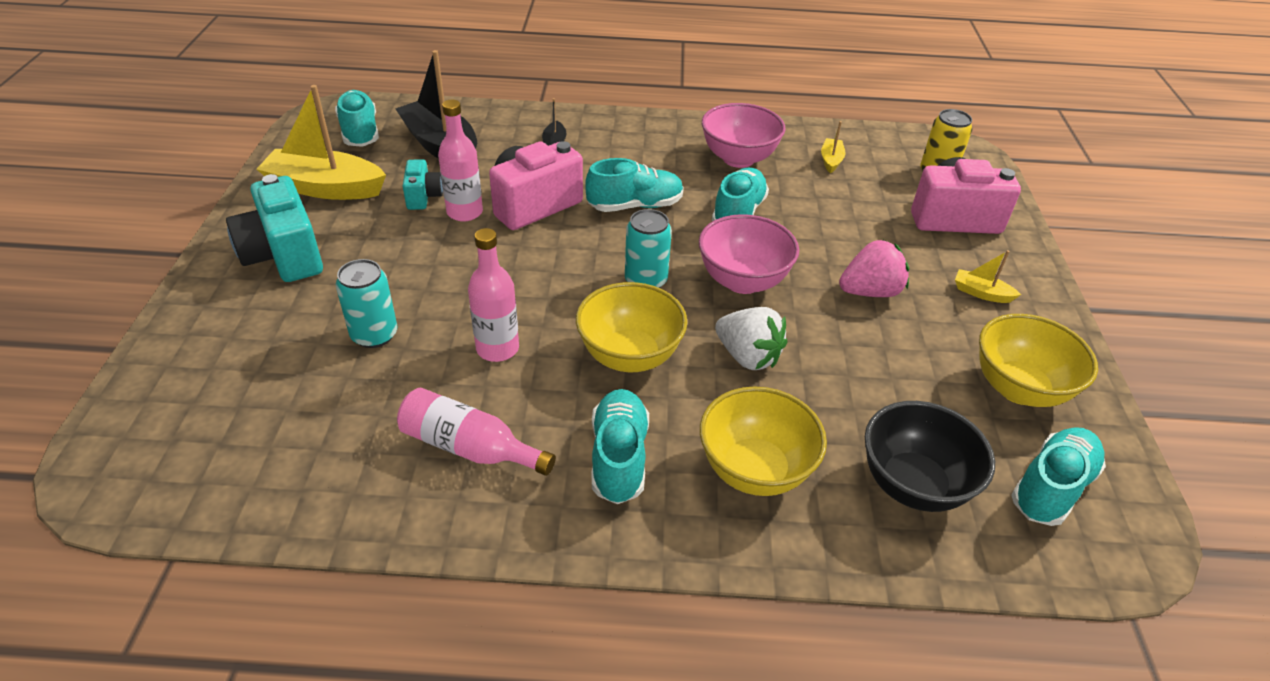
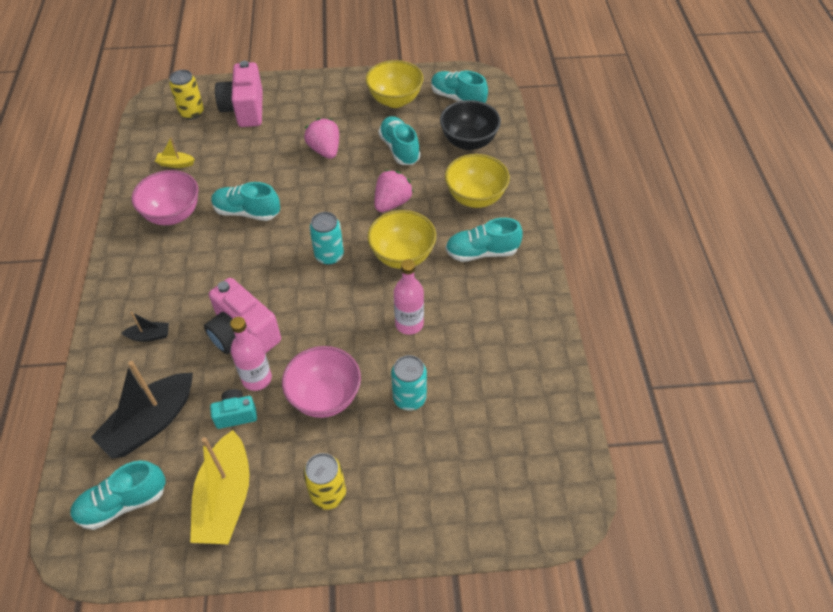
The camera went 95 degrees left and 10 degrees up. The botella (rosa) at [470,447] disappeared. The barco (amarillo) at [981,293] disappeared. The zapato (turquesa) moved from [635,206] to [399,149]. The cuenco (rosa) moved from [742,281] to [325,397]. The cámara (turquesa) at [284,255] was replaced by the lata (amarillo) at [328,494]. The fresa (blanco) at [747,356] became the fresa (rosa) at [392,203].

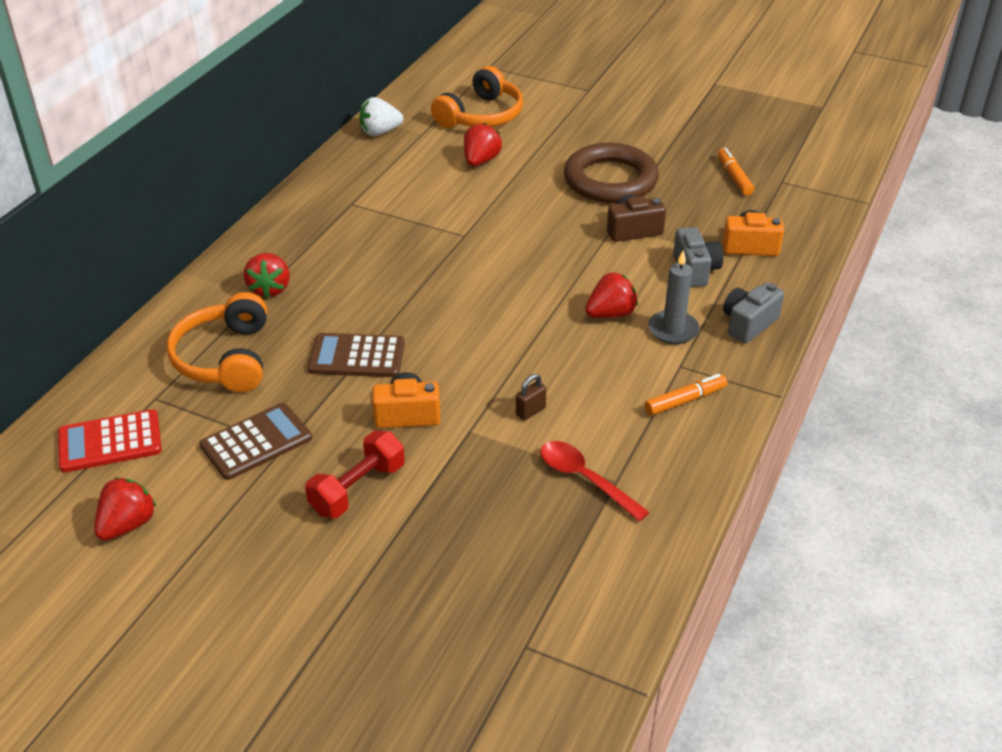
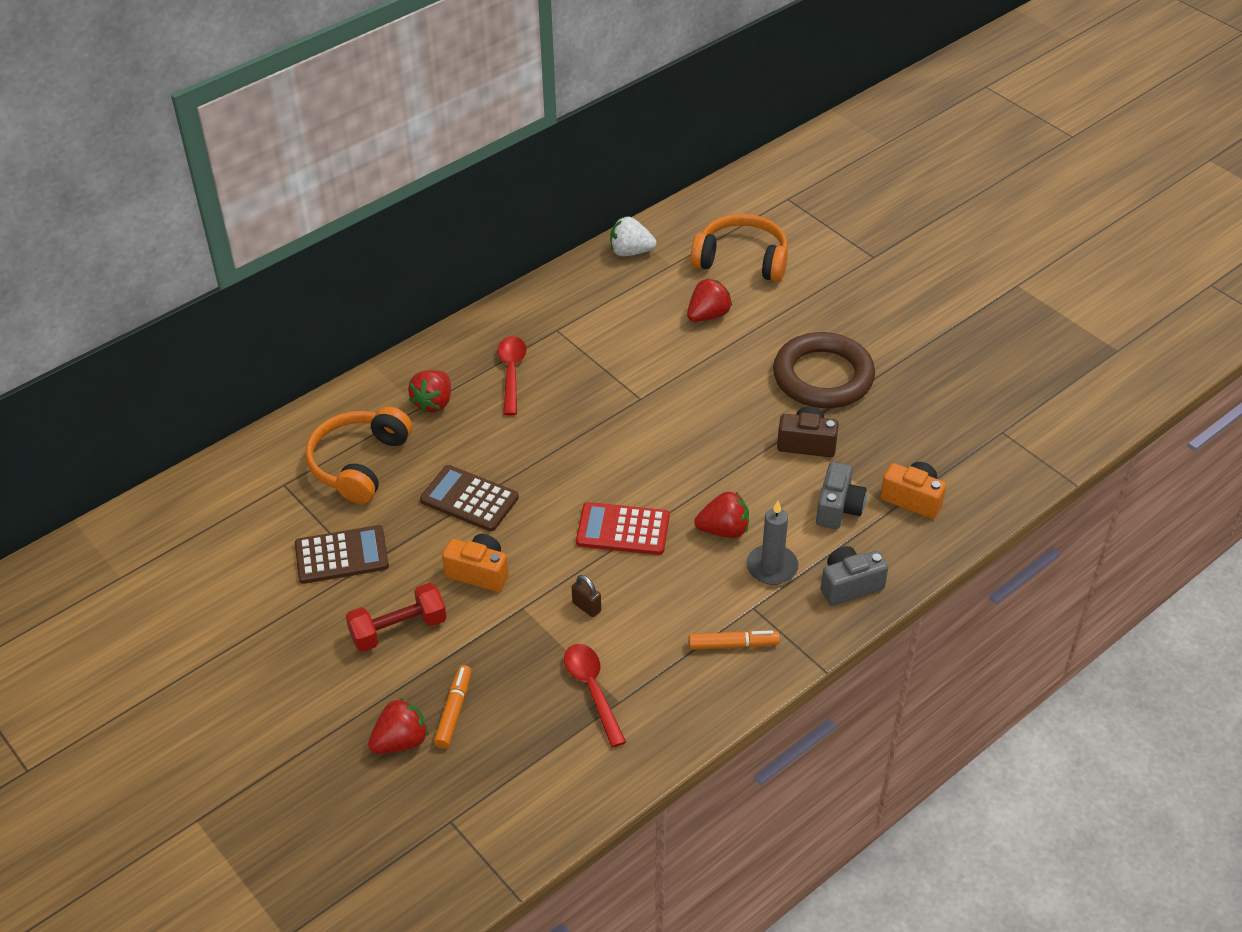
The camera went 25 degrees right and 5 degrees up. The cuchara (rojo) at [511,373] appeared. The calculadora (rojo) moved from [110,442] to [623,530]. The fresa (rojo) moved from [128,525] to [401,741]. The rotulador (naranja) moved from [734,177] to [453,711]. The auriculares (naranja) at [481,116] turned 135 degrees counterclockwise. The candado (marrón) at [530,411] turned 60 degrees clockwise.

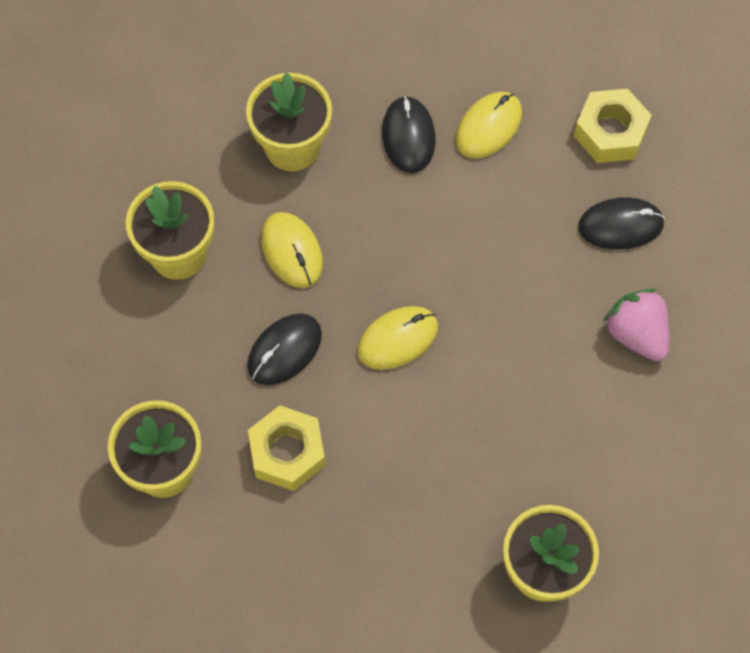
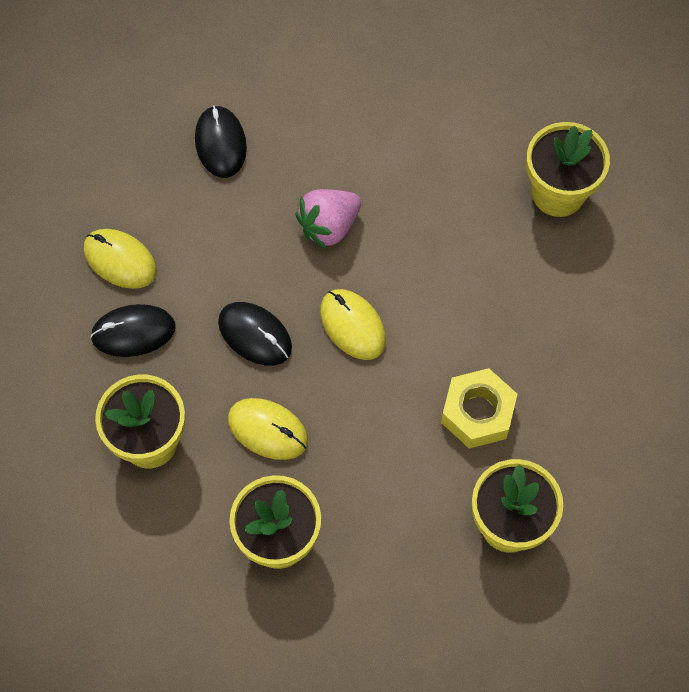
The camera went 95 degrees left and 0 degrees up. The tuerca (amarillo) at [610,132] disappeared. The ratón (negro) moved from [284,350] to [255,335]. The fresa (rosa) moved from [637,334] to [329,226]. The ratón (amarillo) at [292,251] turned 60 degrees clockwise.

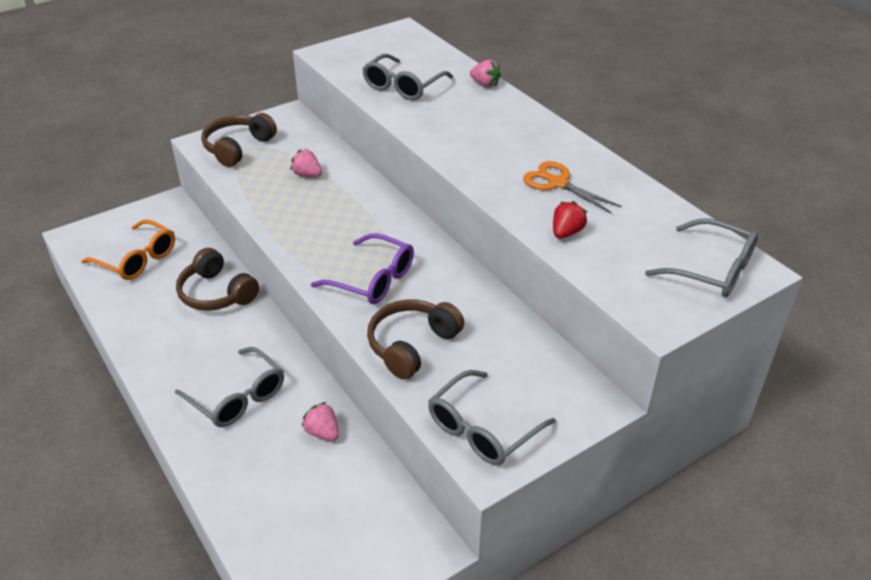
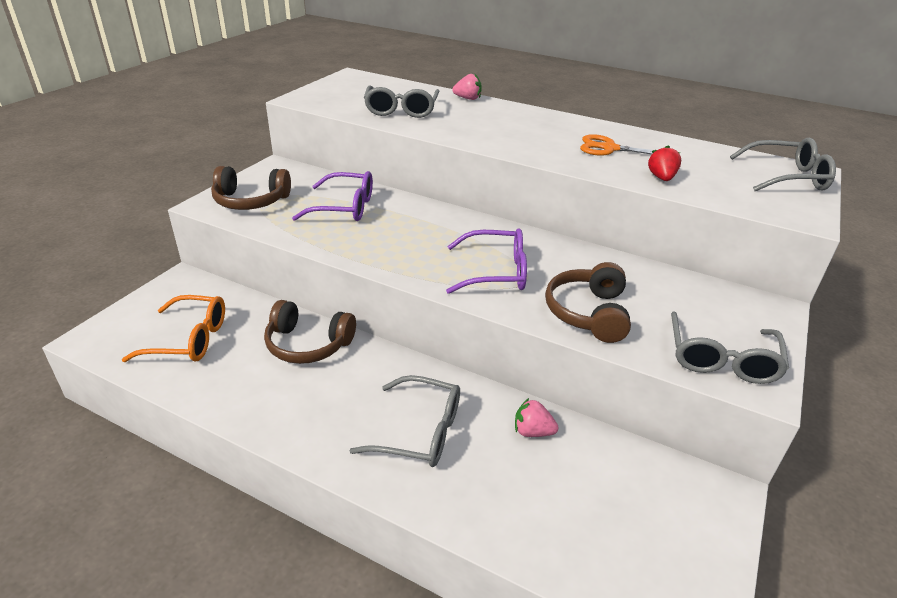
The camera went 30 degrees left and 5 degrees down. The fresa (rosa) at [307,175] was replaced by the gafas (morado) at [344,207]. The auriculares (marrón) at [237,147] turned 90 degrees counterclockwise.

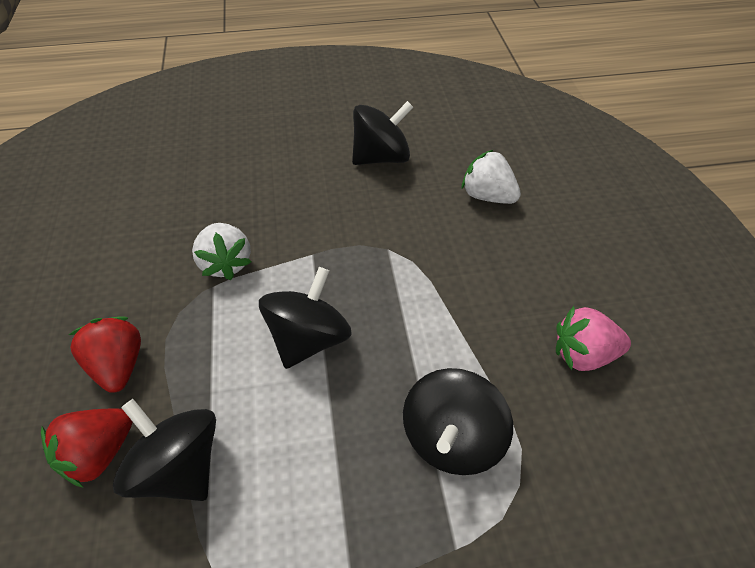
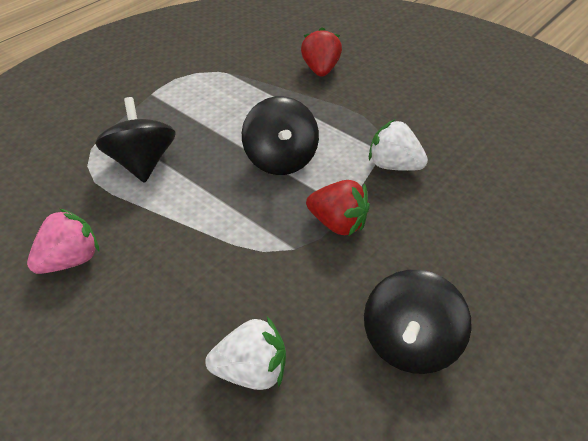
The camera went 140 degrees right and 5 degrees down. The peonza (negro) at [178,468] disappeared. The fresa (rojo) moved from [118,366] to [338,223].

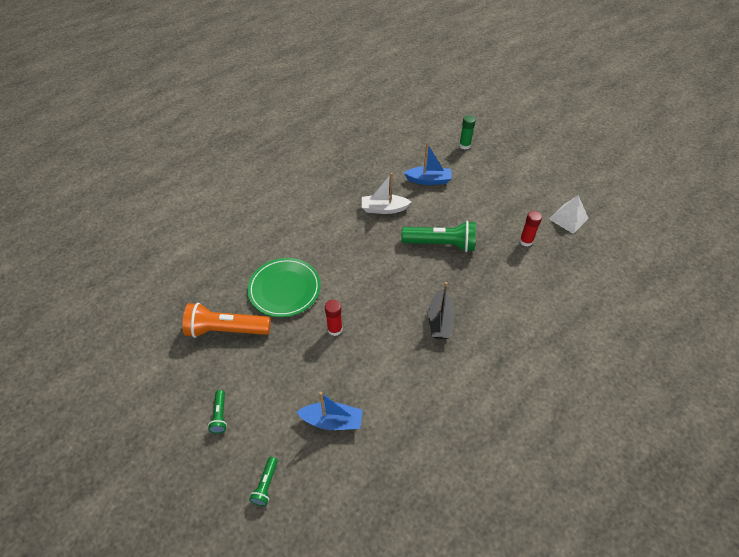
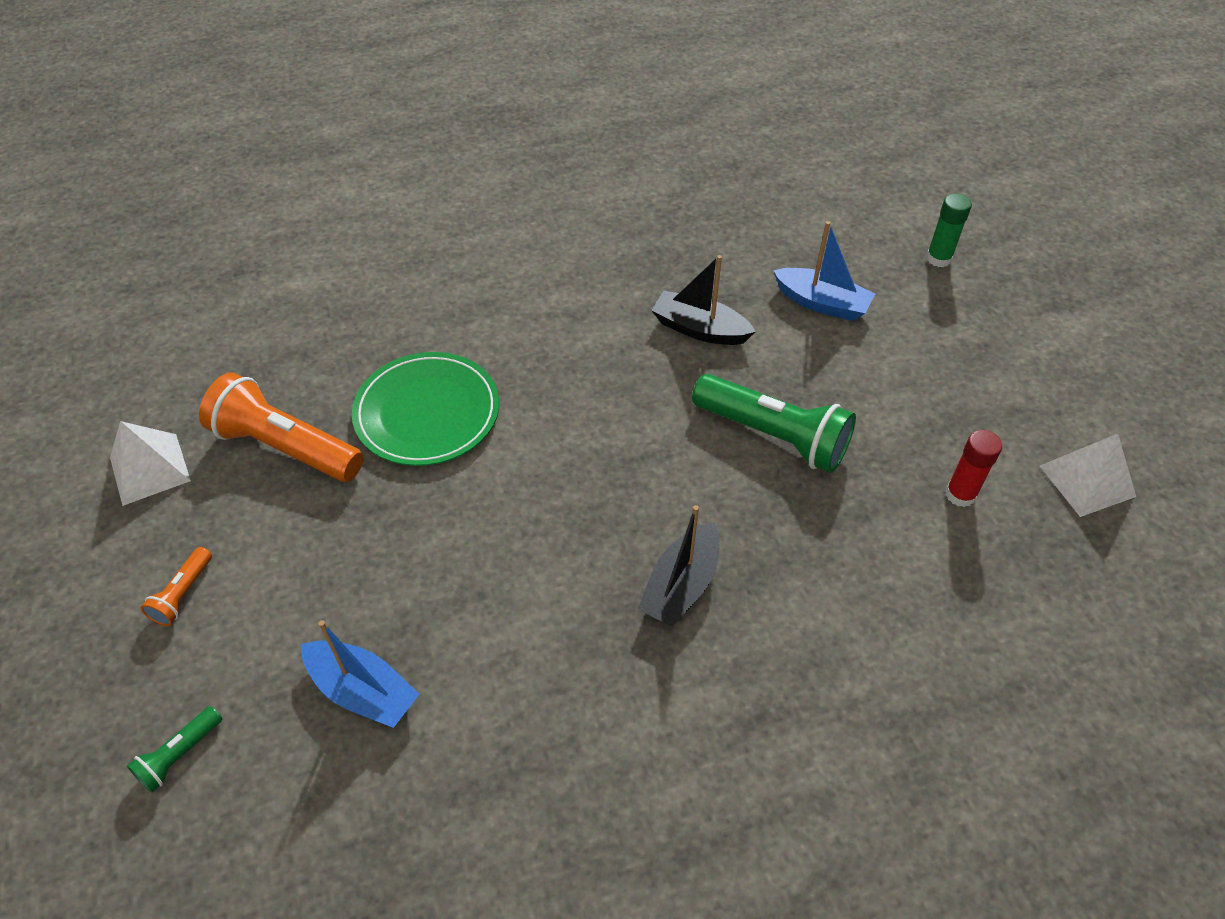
The camera went 25 degrees right and 0 degrees up. The barra de pegamento (rojo) at [335,329] disappeared. The pirámide (blanco) at [149,469] appeared. The lámpara de mano (verde) at [220,415] became the lámpara de mano (naranja) at [183,594]. The barco (blanco) at [384,209] became the barco (negro) at [699,329].

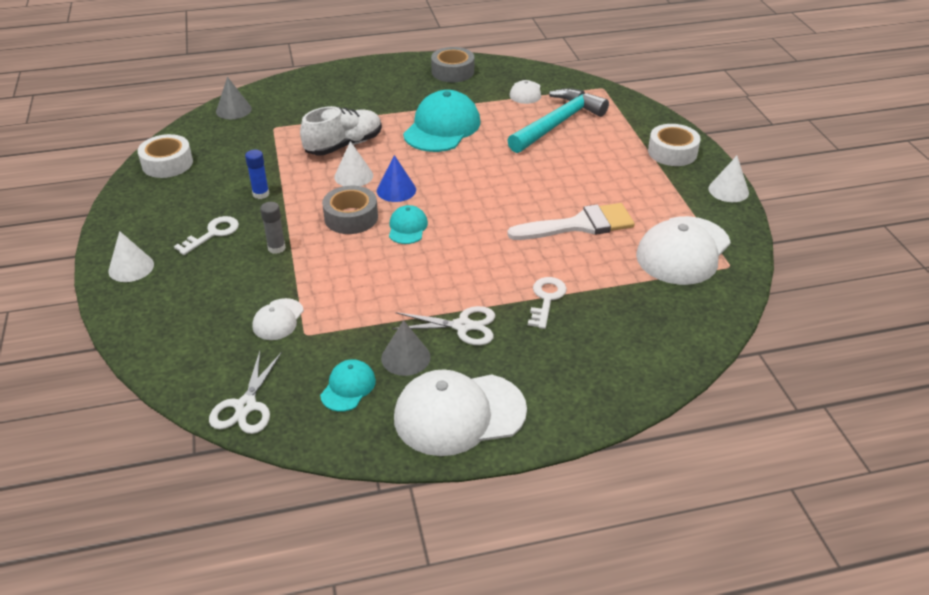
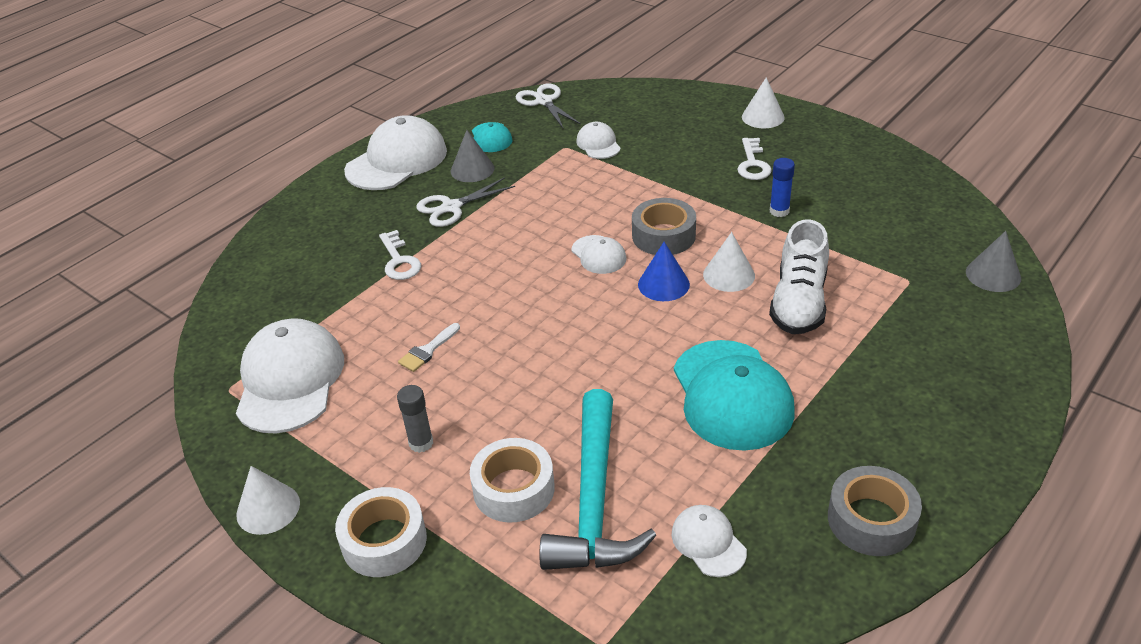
The camera went 145 degrees right and 0 degrees up. The cinta adhesiva (blanco) moved from [167,163] to [514,489]. The barra de pegamento (gris) moved from [276,248] to [421,443]. The gorra (turquesa) at [407,227] became the gorra (blanco) at [598,255]. The pincel (blanco) at [579,225] changed to 0.46 times the size.

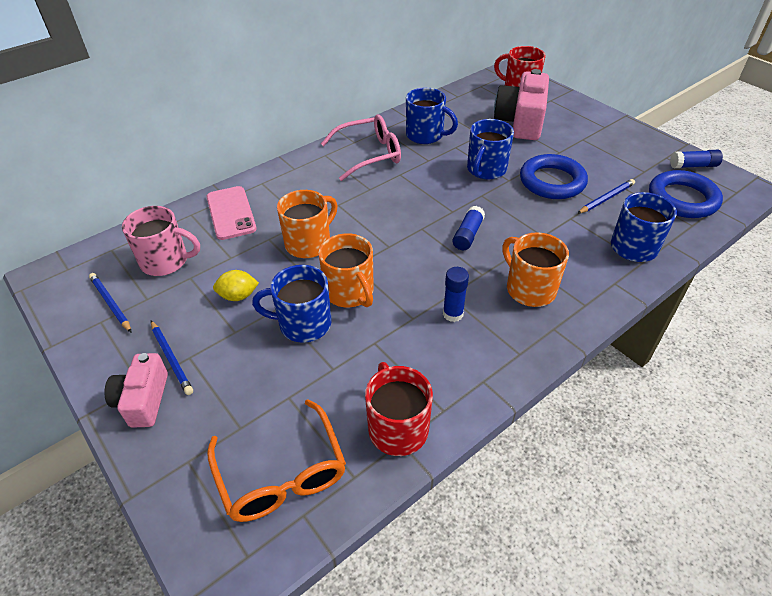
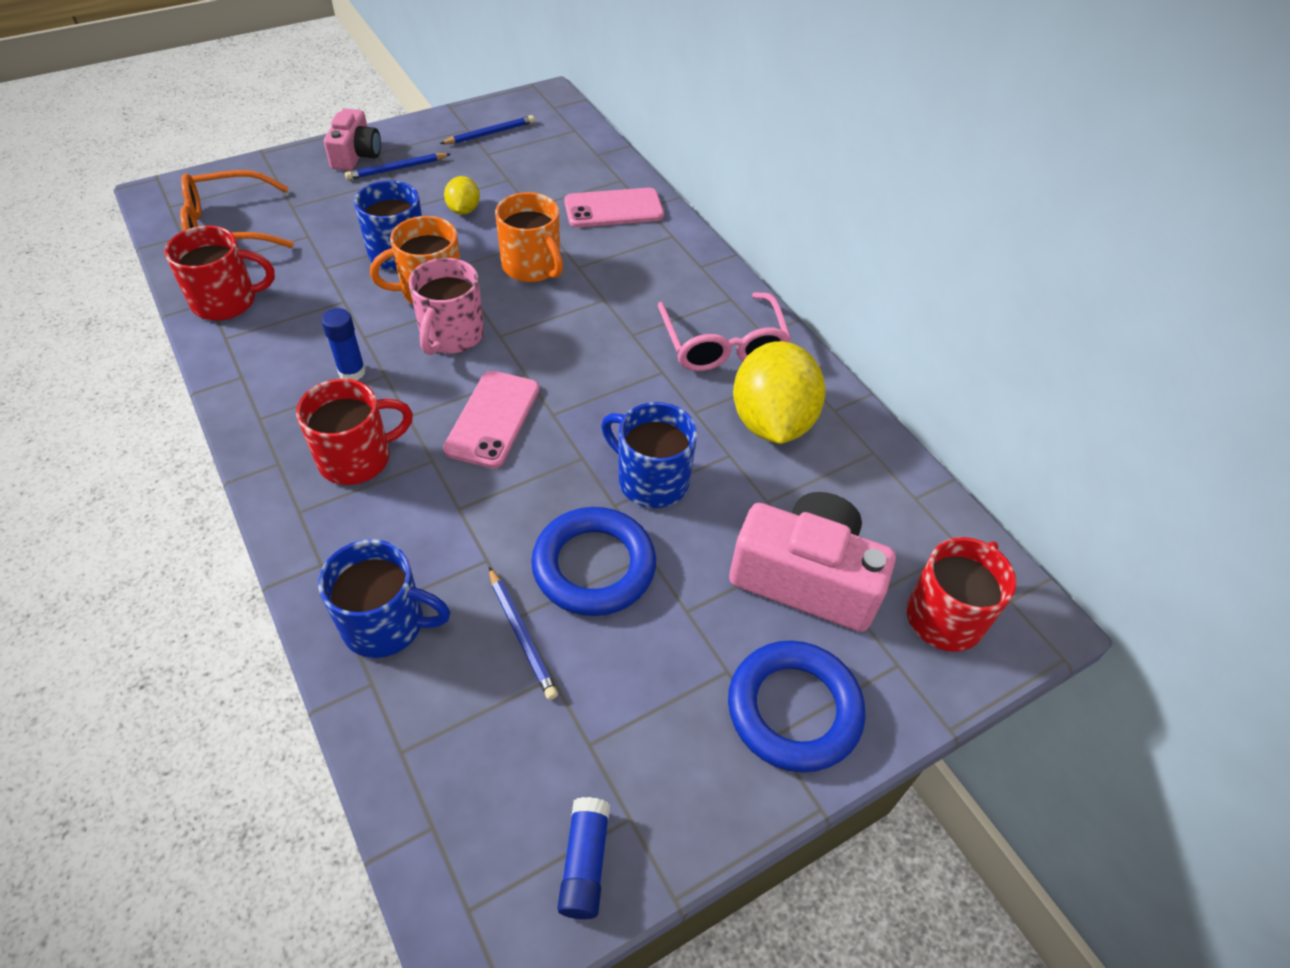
The camera went 95 degrees right and 5 degrees up. The taza (rosa) moved from [166,261] to [451,336]. The anillo (azul) moved from [682,199] to [794,709]. The taza (azul) at [425,135] was replaced by the limón (amarillo) at [771,422]. The barra de pegamento (azul) at [468,235] was replaced by the móvil (rosa) at [493,419]. The taza (naranja) at [529,289] became the taza (rojo) at [357,458]. The cámara (rosa) at [143,400] turned 90 degrees clockwise.

